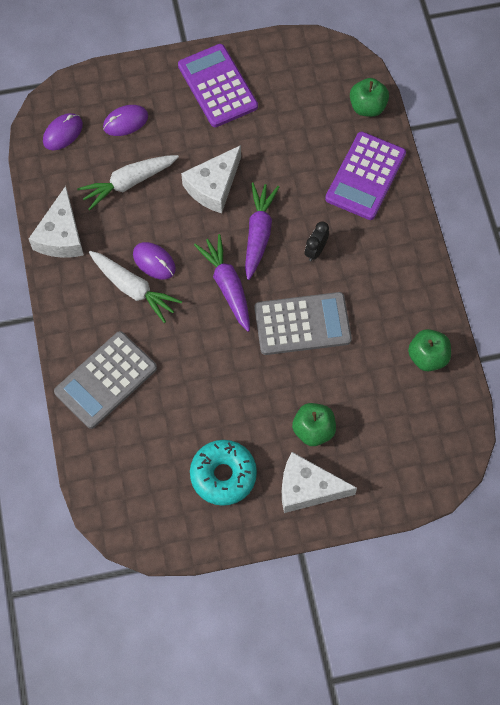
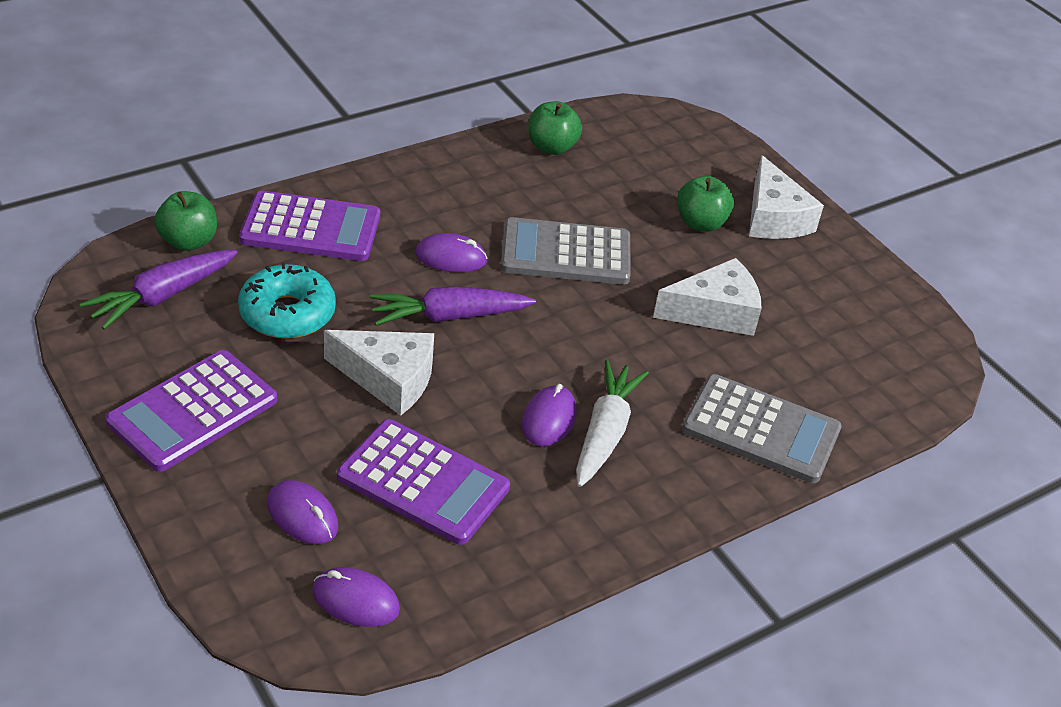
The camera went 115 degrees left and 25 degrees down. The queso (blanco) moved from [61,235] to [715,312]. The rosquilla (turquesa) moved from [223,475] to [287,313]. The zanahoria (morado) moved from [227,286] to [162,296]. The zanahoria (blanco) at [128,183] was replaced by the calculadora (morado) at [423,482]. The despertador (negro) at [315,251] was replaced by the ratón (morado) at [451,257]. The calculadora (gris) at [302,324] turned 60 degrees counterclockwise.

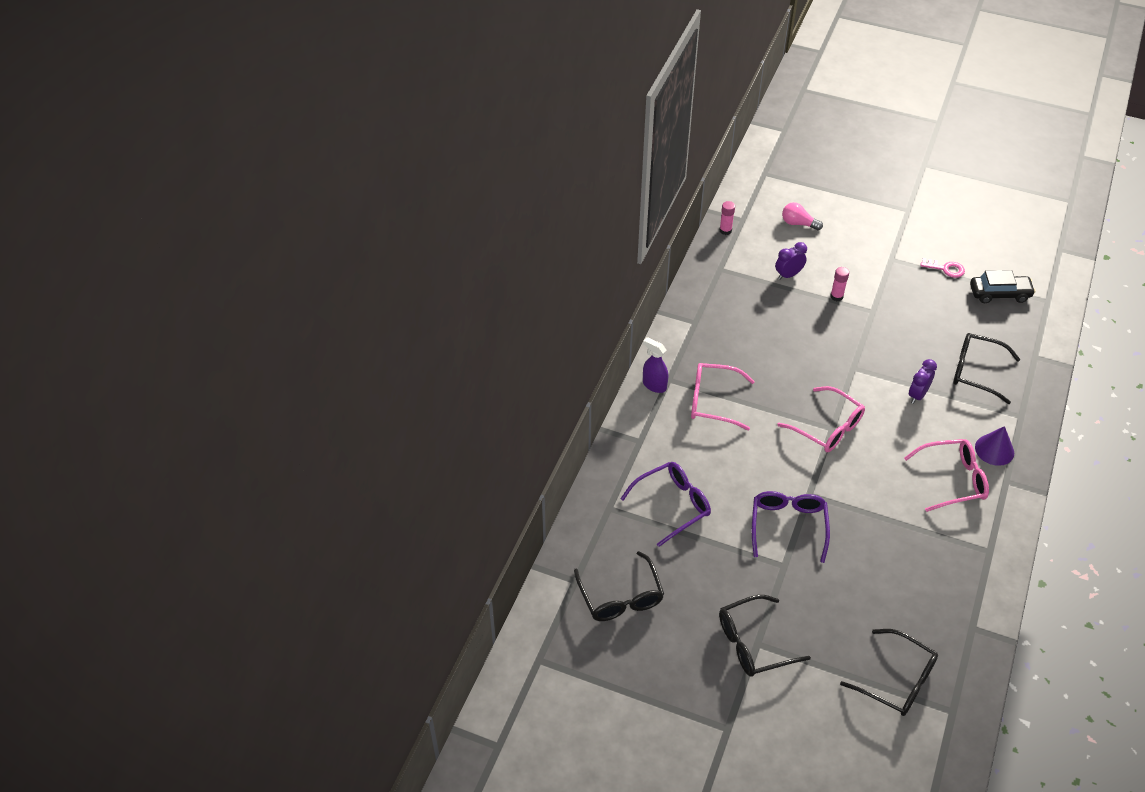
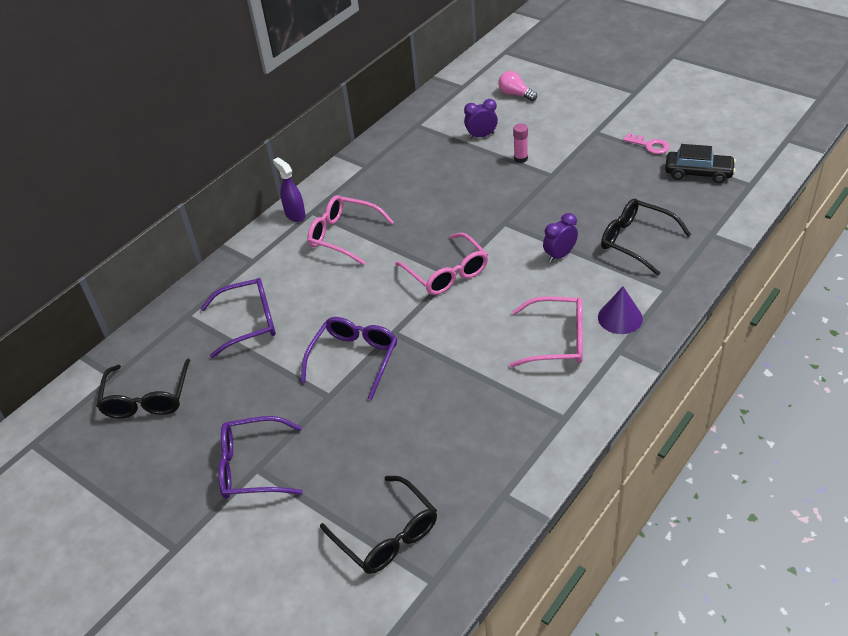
The camera went 20 degrees right and 5 degrees down. The barra de pegamento (rosa) at [725,230] disappeared. The gafas (negro) at [753,643] became the gafas (morado) at [252,467].

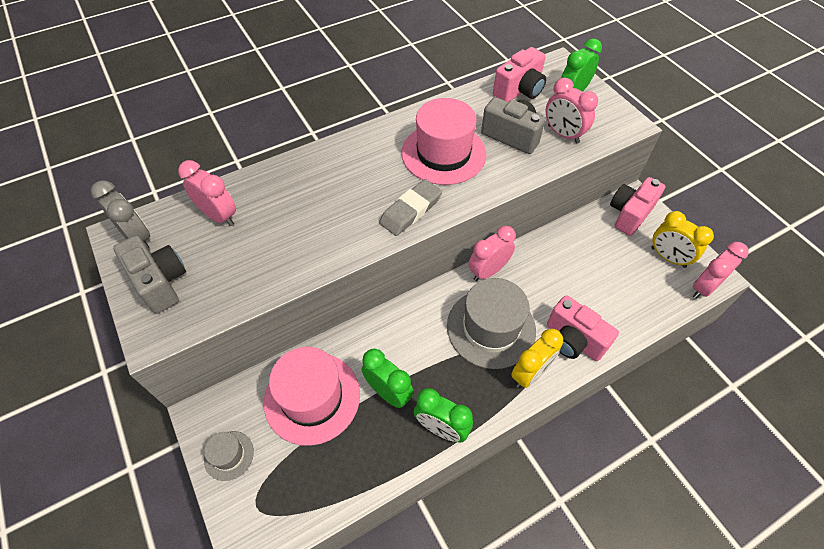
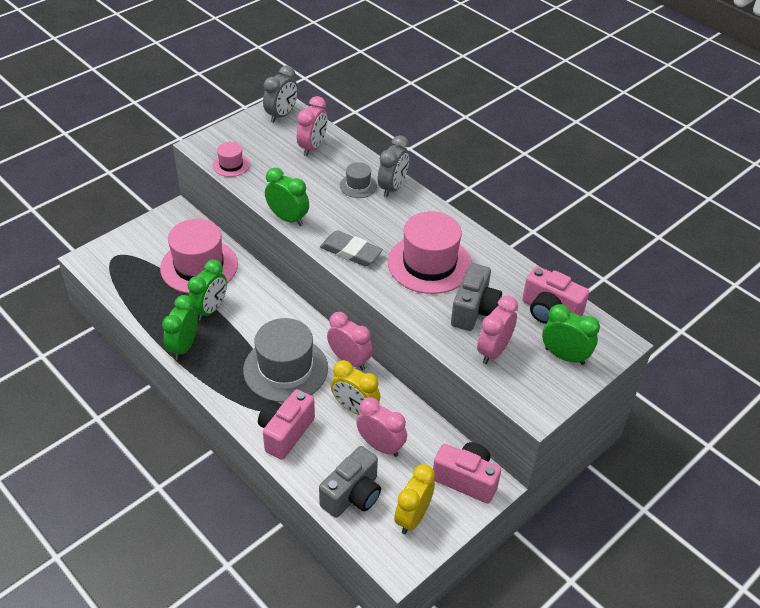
The camera went 75 degrees right and 10 degrees down. The sombrero (rosa) at [231,165] appeared. The despertador (verde) at [288,218] appeared. The despertador (gris) at [392,188] appeared. The cámara (gris) moved from [160,282] to [352,495]. The sombrero (gris) moved from [229,455] to [358,186]. The despertador (amarillo) moved from [530,373] to [355,408]. The despertador (rosa) moved from [704,287] to [380,446].

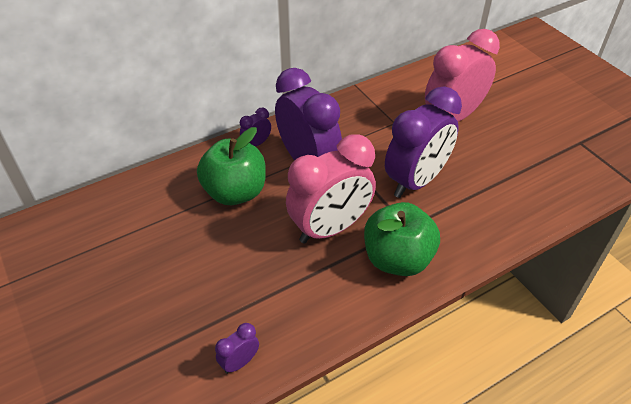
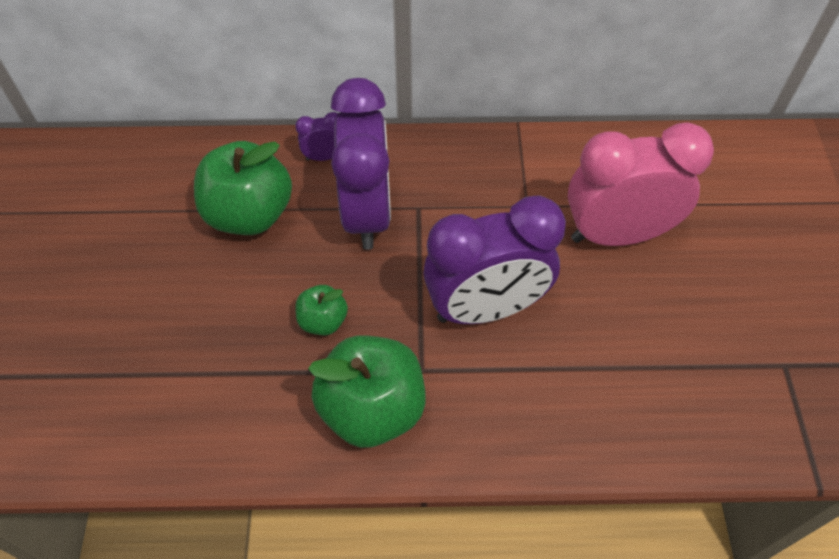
The camera went 30 degrees right and 10 degrees up. The despertador (morado) at [239,362] disappeared. The despertador (rosa) at [330,228] was replaced by the manzana (verde) at [323,321].

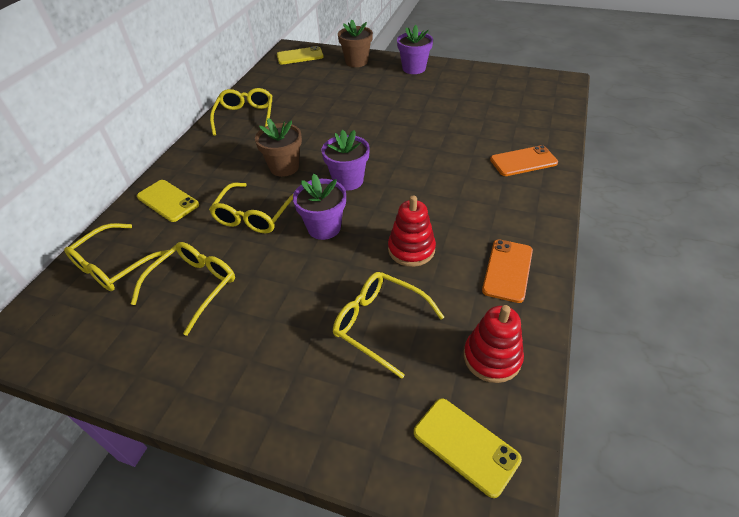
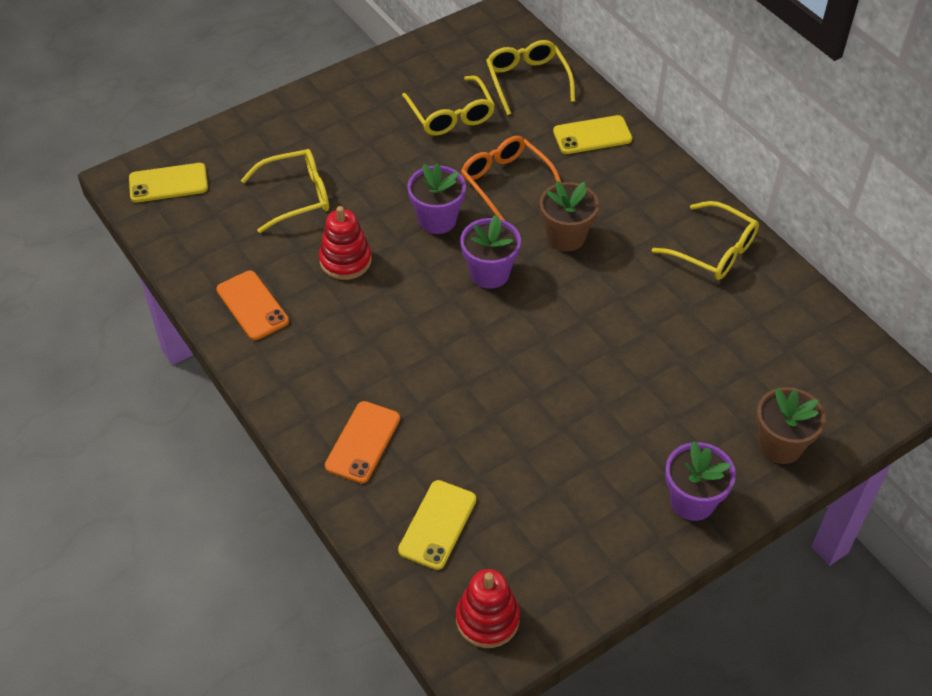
The camera went 125 degrees right and 5 degrees up. The móvil (amarillo) moved from [300,56] to [437,525]. The juguete apilable (rojo) moved from [492,357] to [487,619]. The gafas (amarillo) at [254,216] became the gafas (naranja) at [506,182].

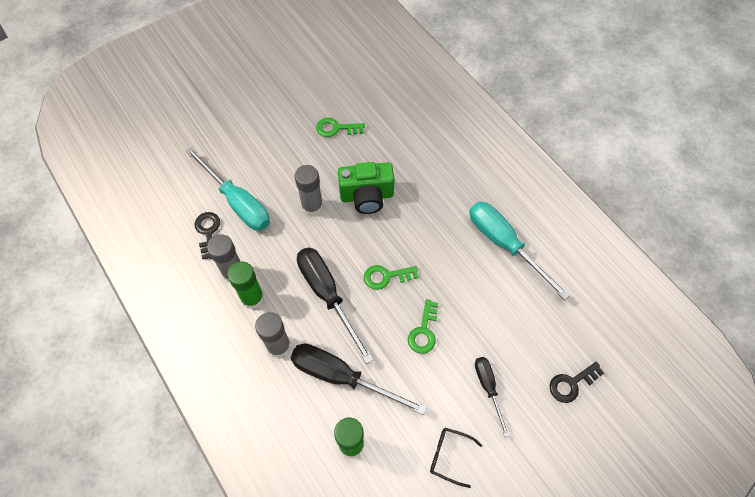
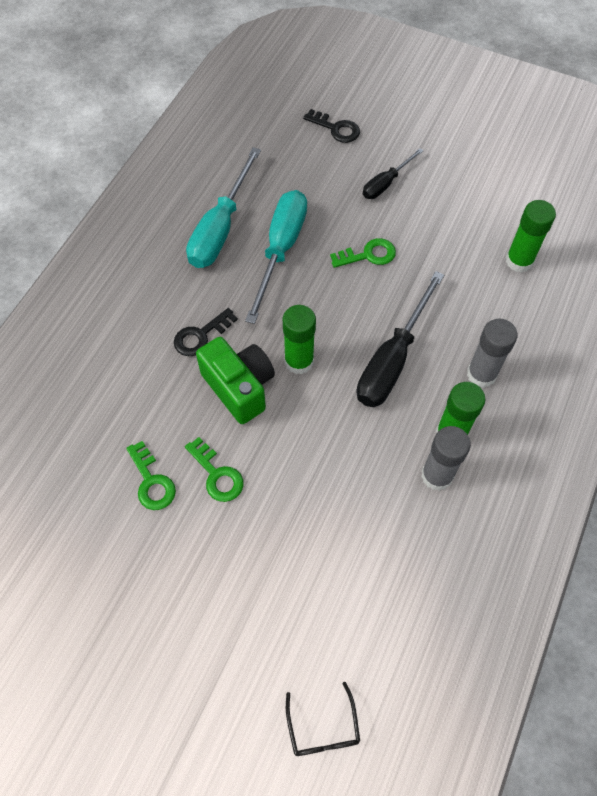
The camera went 120 degrees left and 0 degrees up. The destornillador (negro) at [342,377] disappeared. The barra de pegamento (gris) at [312,206] disappeared. The barra de pegamento (verde) at [299,361] appeared. The destornillador (turquesa) moved from [237,202] to [281,250]. The llave (negro) moved from [208,232] to [201,336]. The llave (verde) moved from [386,276] to [217,475]. The gafas (negro) moved from [449,456] to [323,727].

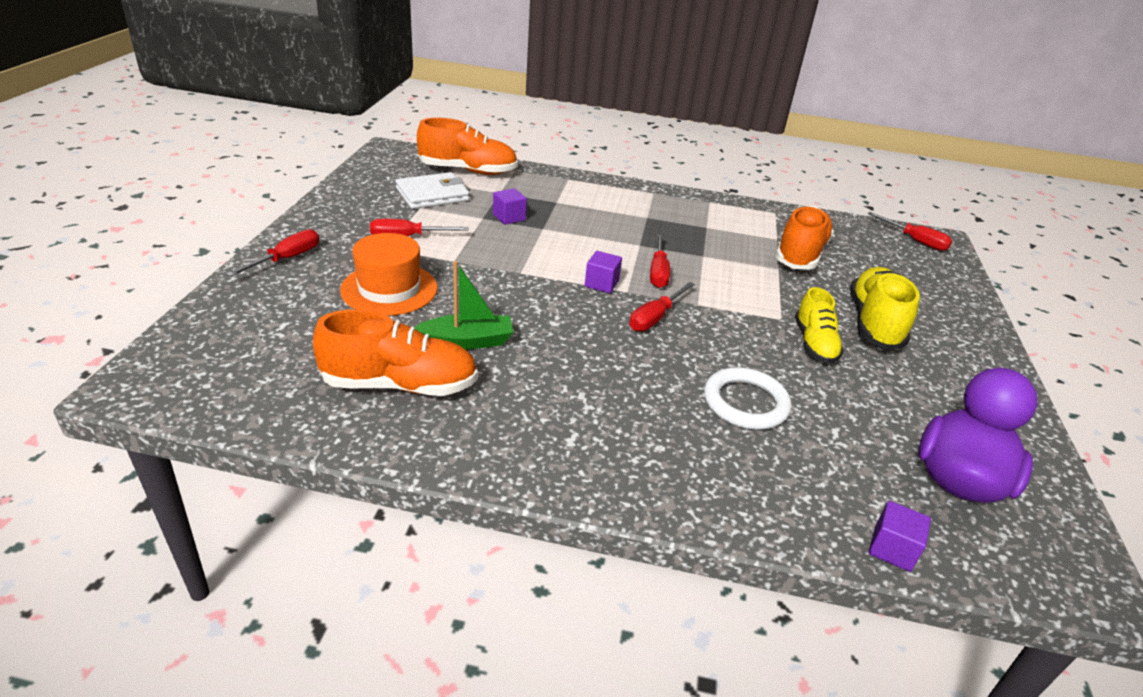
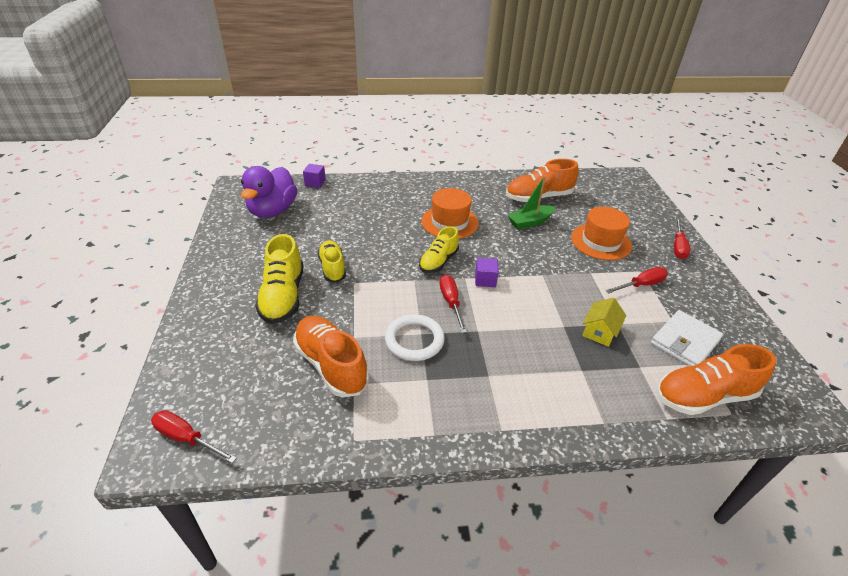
The camera went 165 degrees right and 5 degrees up. The sombrero (naranja) at [449,222] appeared. The anillo (blanco) moved from [745,403] to [414,340]. The cubo (morado) at [509,217] was replaced by the casa (amarillo) at [600,331]. The destornillador (rojo) at [655,318] was replaced by the zapato (amarillo) at [438,261]. The zapato (naranja) at [800,254] turned 135 degrees clockwise.

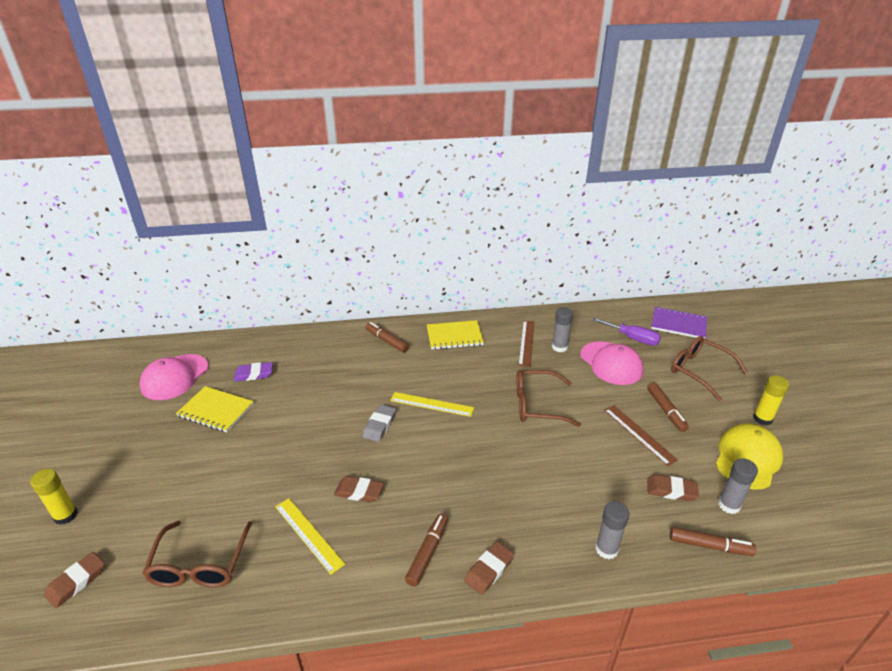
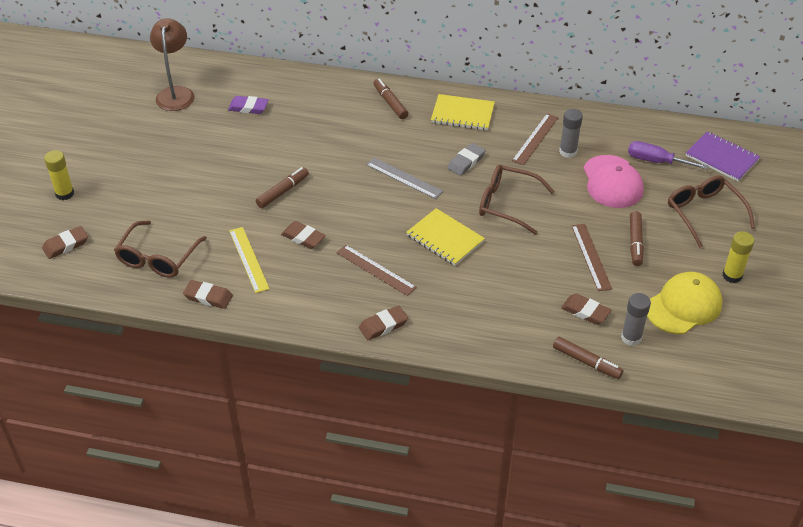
The camera went 20 degrees right and 10 degrees up. The barra de pegamento (gris) at [606,549] disappeared. The goma de borrar (marrón) at [208,297] appeared. The regla (marrón) at [375,270] appeared. The cuaderno (amarillo) moved from [216,410] to [445,238]. The goma de borrar (gris) moved from [379,425] to [466,162]. The rotulador (marrón) moved from [427,553] to [283,191]. The gorra (rosa) at [175,377] was replaced by the lámpara (marrón) at [176,93]. The regla (amarillo) at [432,404] became the regla (gris) at [404,178]. The destornillador (morado) at [632,338] turned 150 degrees clockwise.

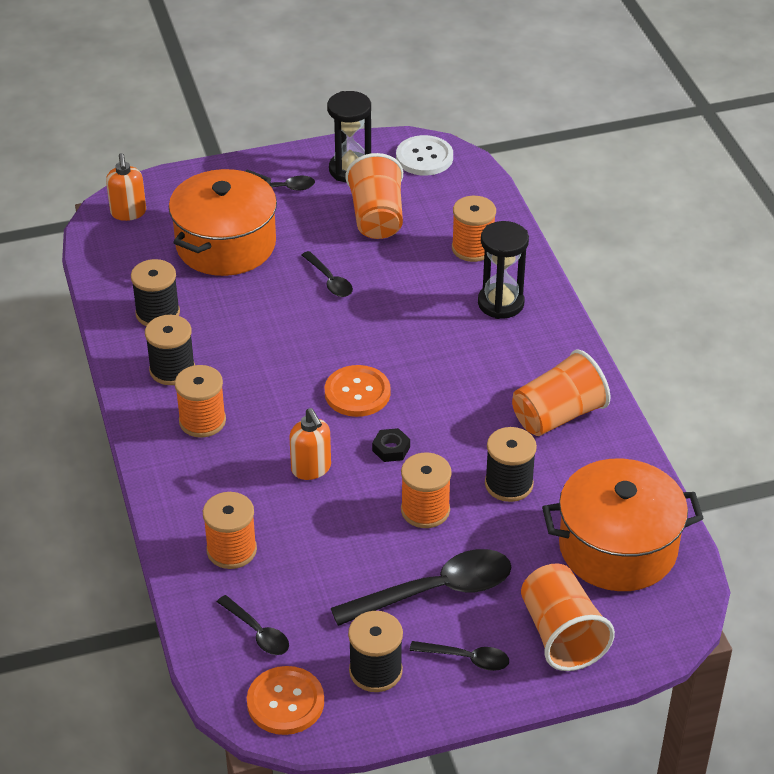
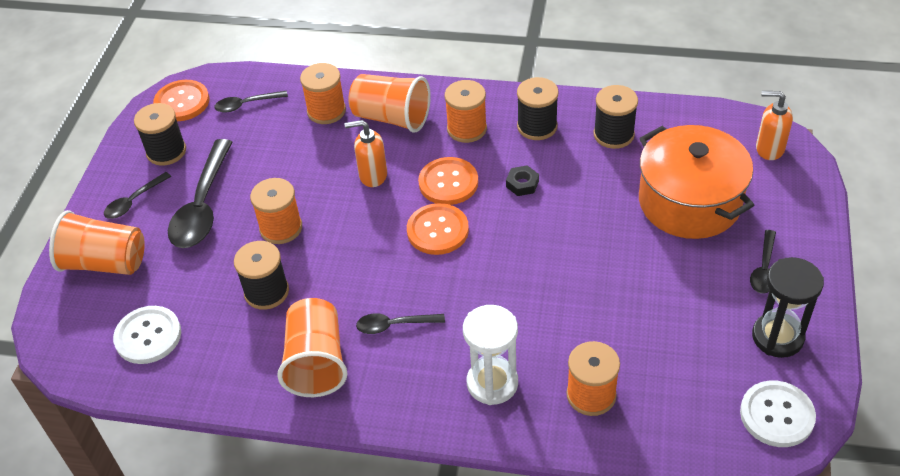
The camera went 120 degrees right and 5 degrees up. The botón (naranja) at [448,183] appeared. The cuchara (negro) moved from [329,280] to [394,325]. The vaso (naranja) moved from [377,217] to [391,118]. The tuerca (negro) moved from [391,449] to [522,184]. The olla (naranja) at [618,547] was replaced by the botón (blanco) at [148,336]. The reloj de arena (negro) at [500,303] became the reloj de arena (blanco) at [492,383].

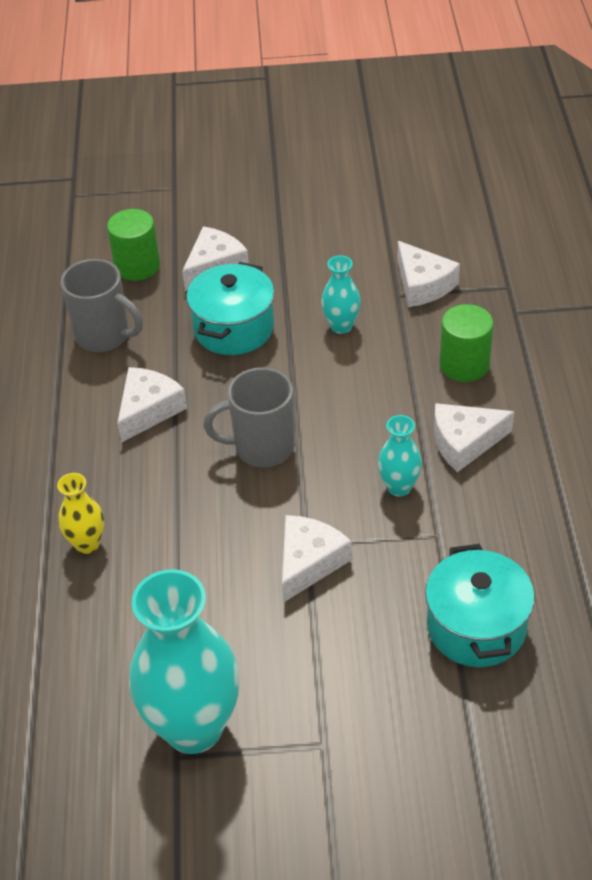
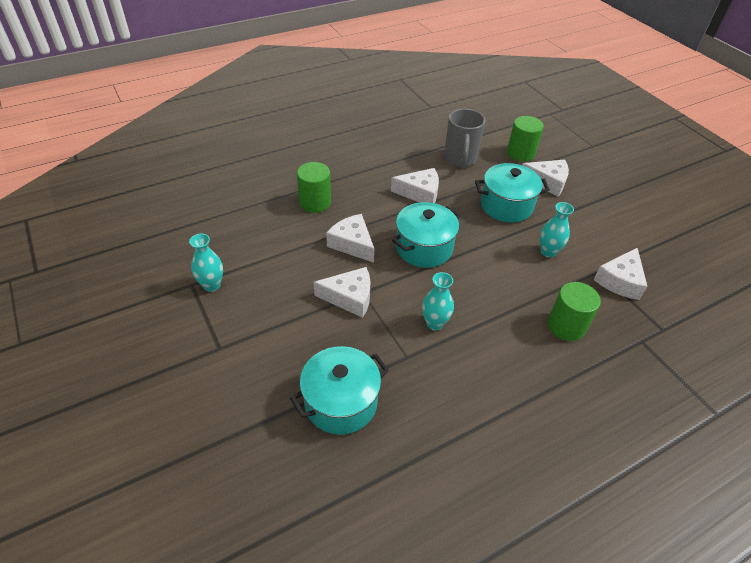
The camera went 60 degrees right and 0 degrees up. The queso (blanco) moved from [464,442] to [352,244]. The florero (amarillo) at [87,544] was replaced by the cilindro (verde) at [315,202]. The taza (gris) at [262,448] was replaced by the olla (turquesa) at [424,248]. The florero (turquesa) at [194,728] changed to 0.47 times the size.

